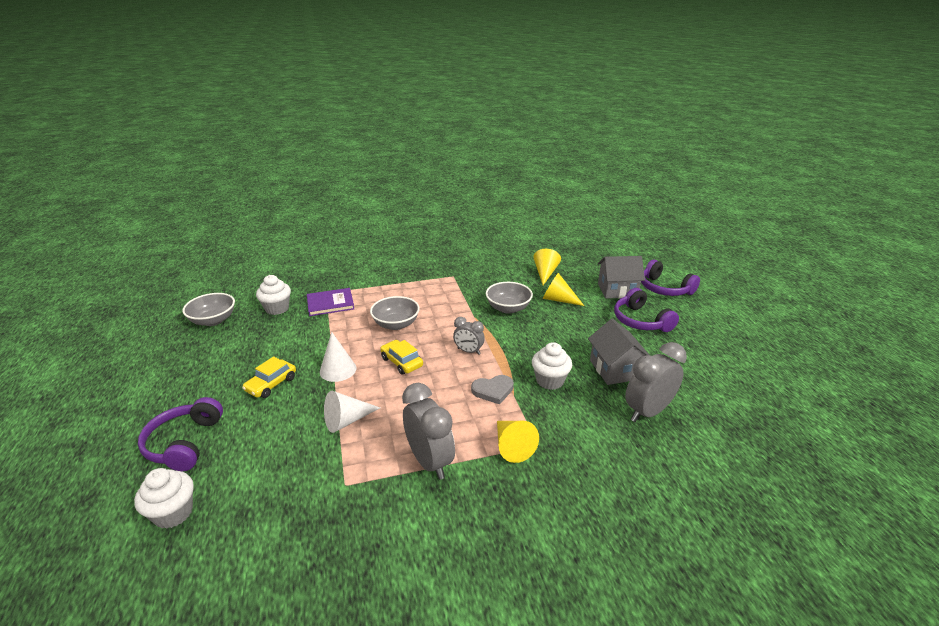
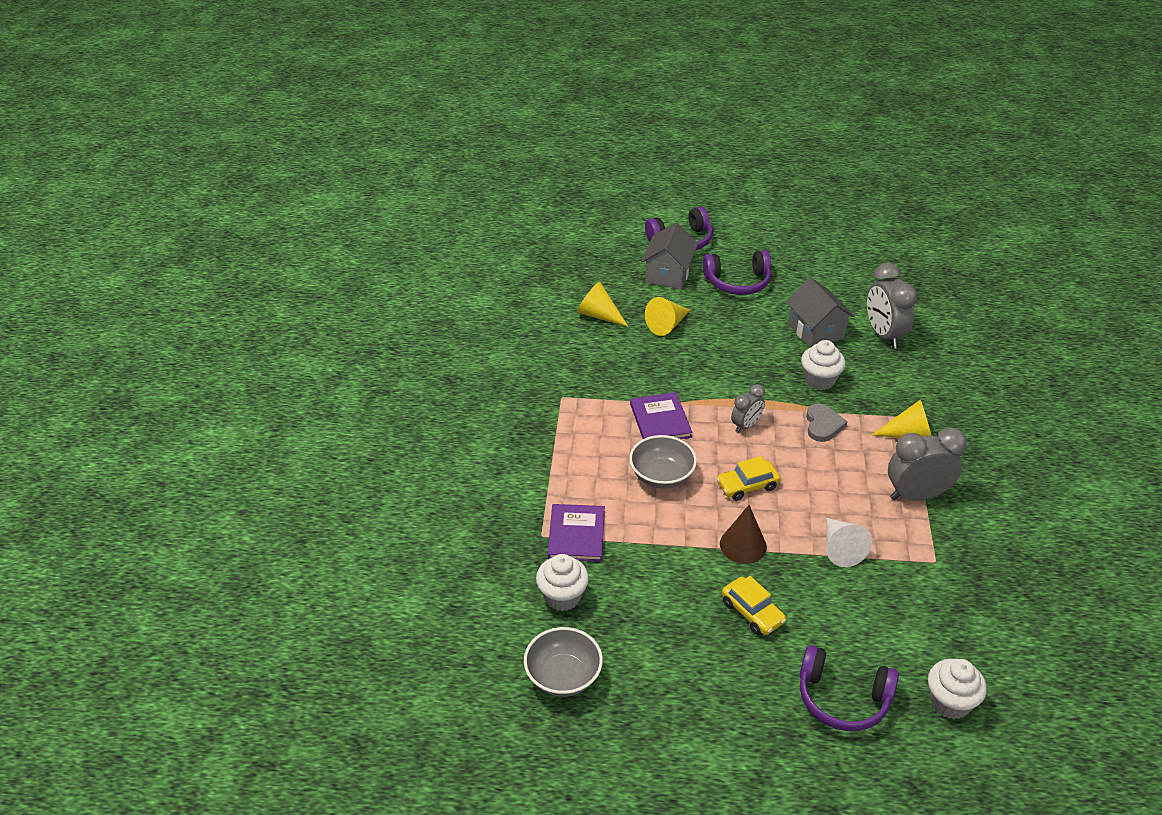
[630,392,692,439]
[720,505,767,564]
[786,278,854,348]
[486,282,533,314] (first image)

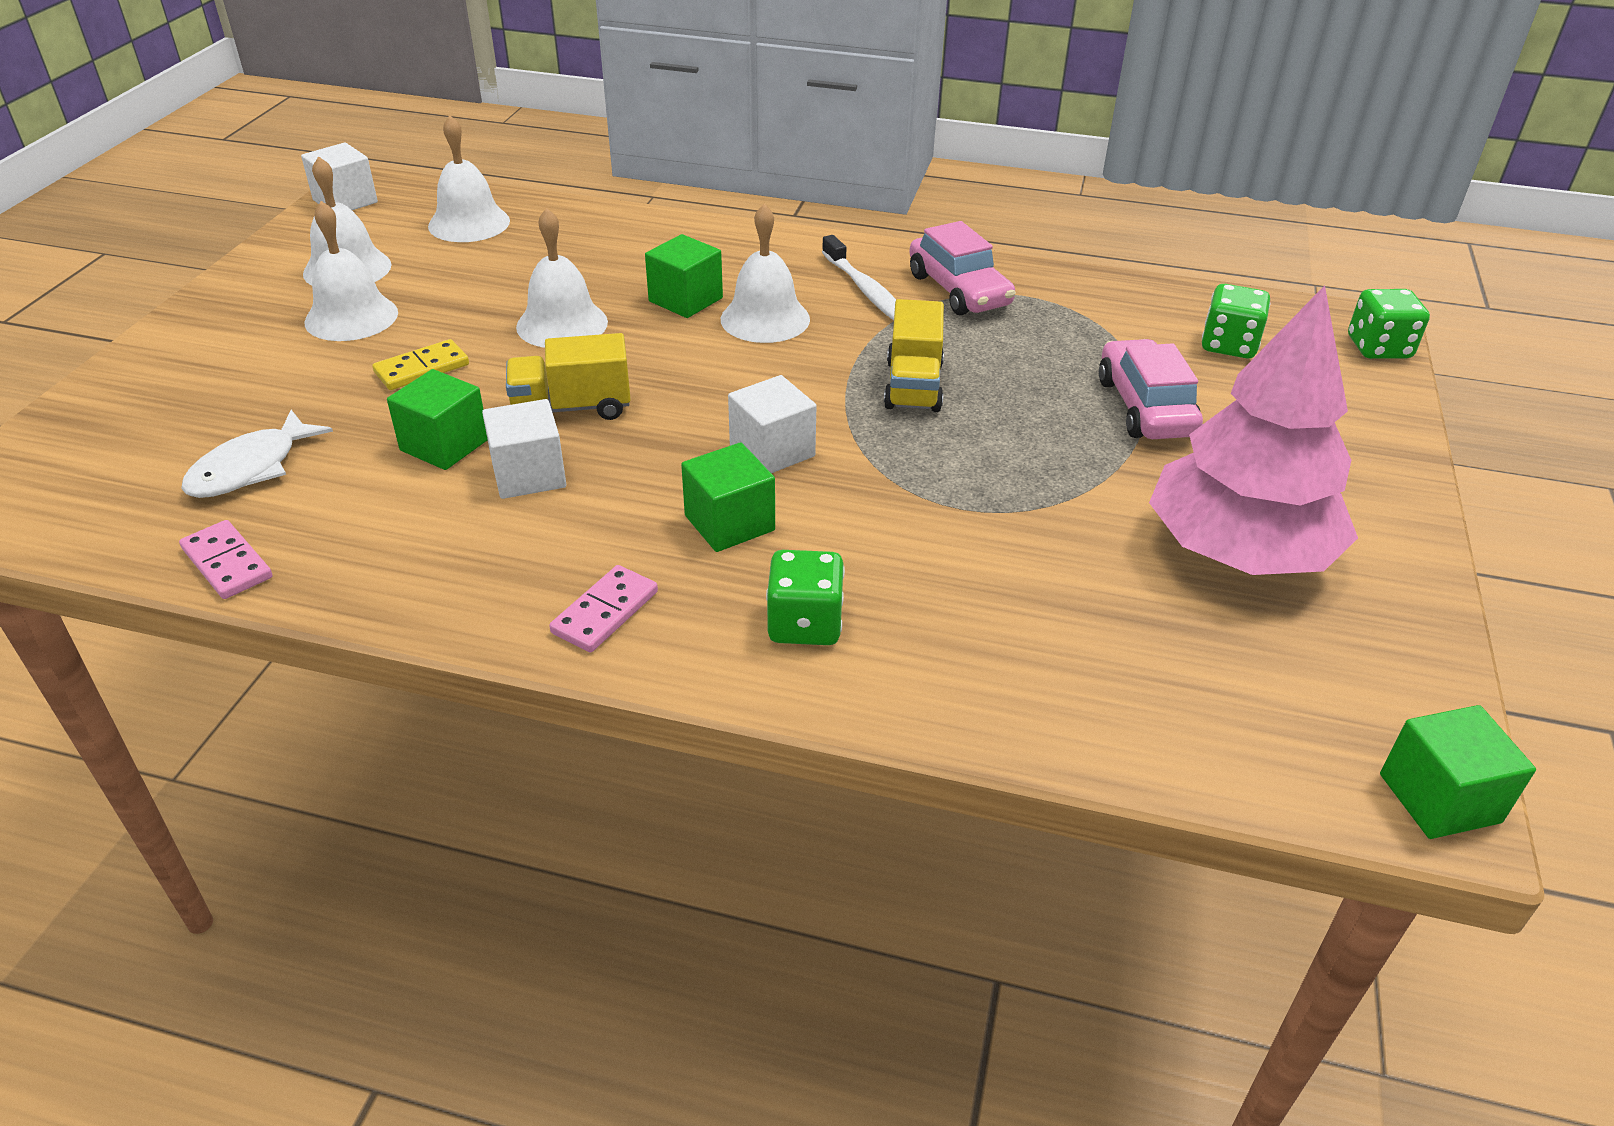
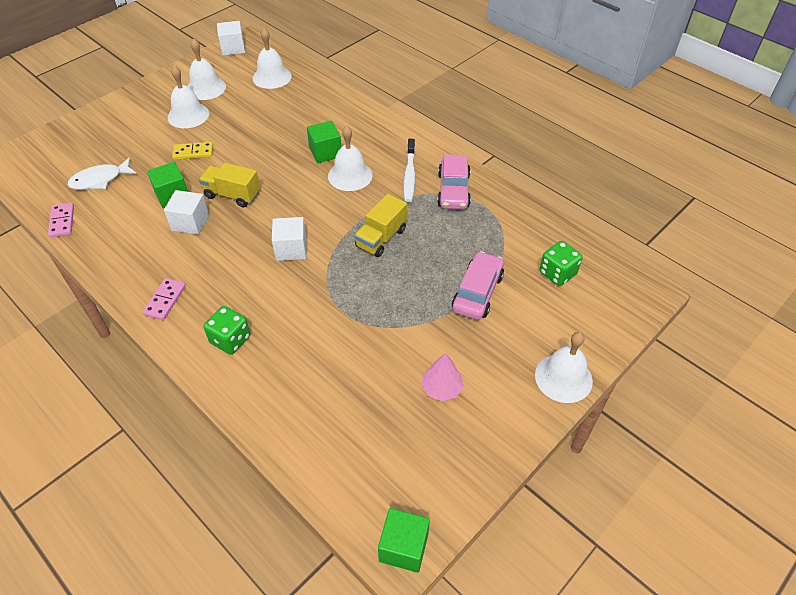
[142,278,186,320]
[421,353,464,401]
[535,332,593,403]
[681,442,775,552] (first image)
[1348,289,1430,359] (first image)

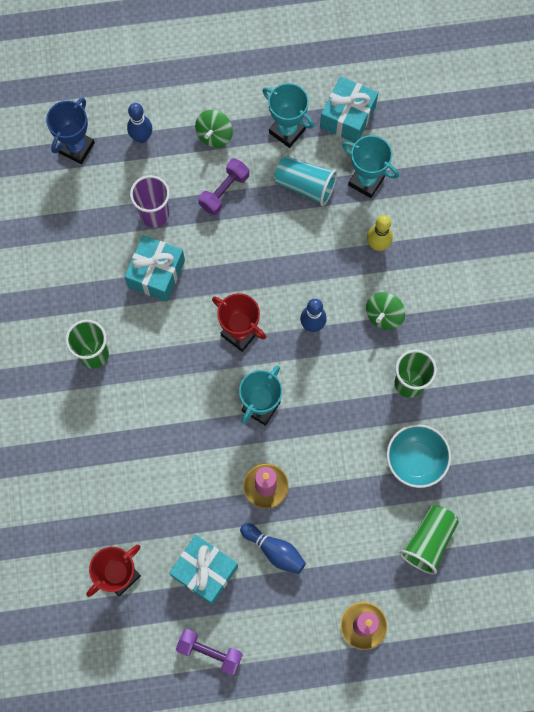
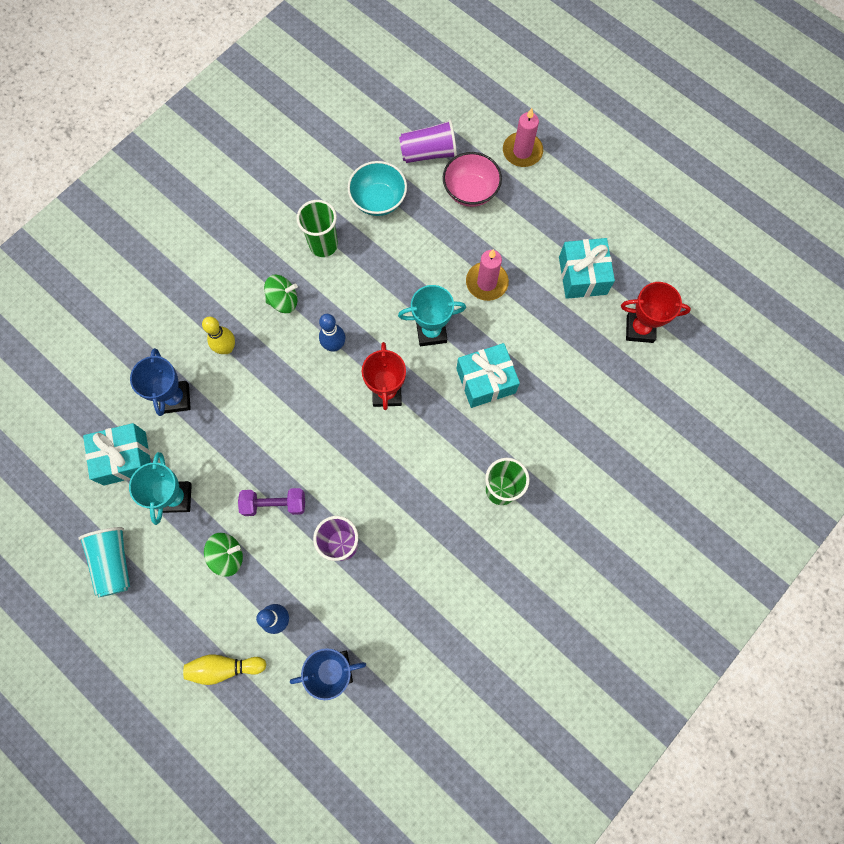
[78,527,130,597]
[130,348,191,416]
[183,654,267,685]
[399,119,457,163]
[443,152,502,207]
[457,343,520,408]
[176,629,243,675] (first image)
[240,523,306,574] (first image)

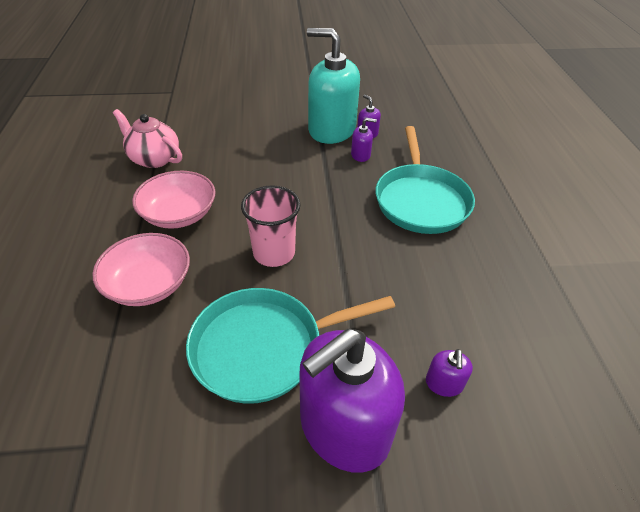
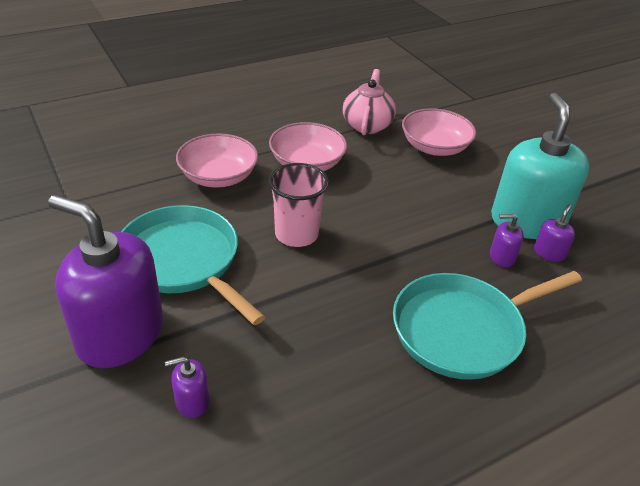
[402,108,476,156]
[490,214,524,267]

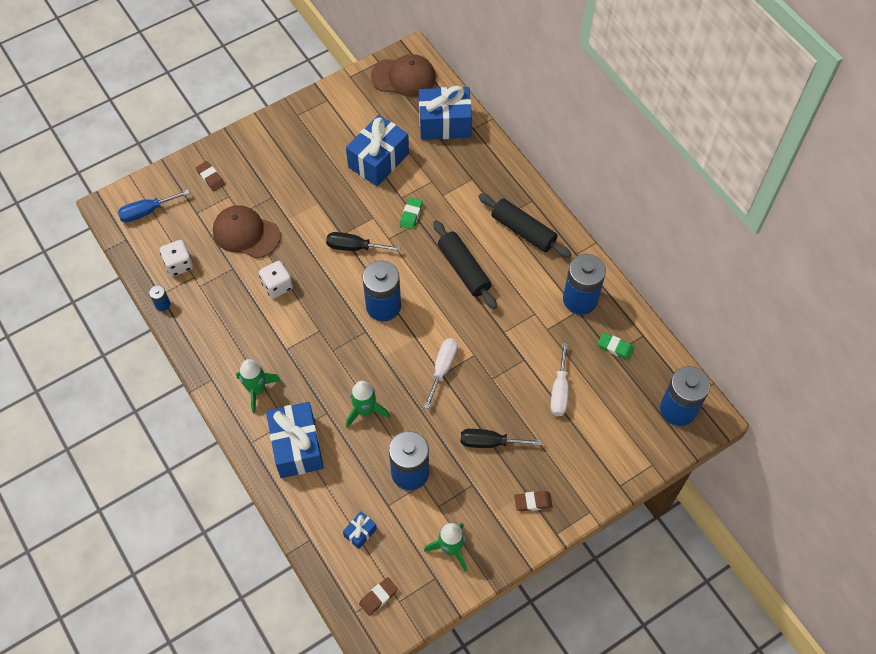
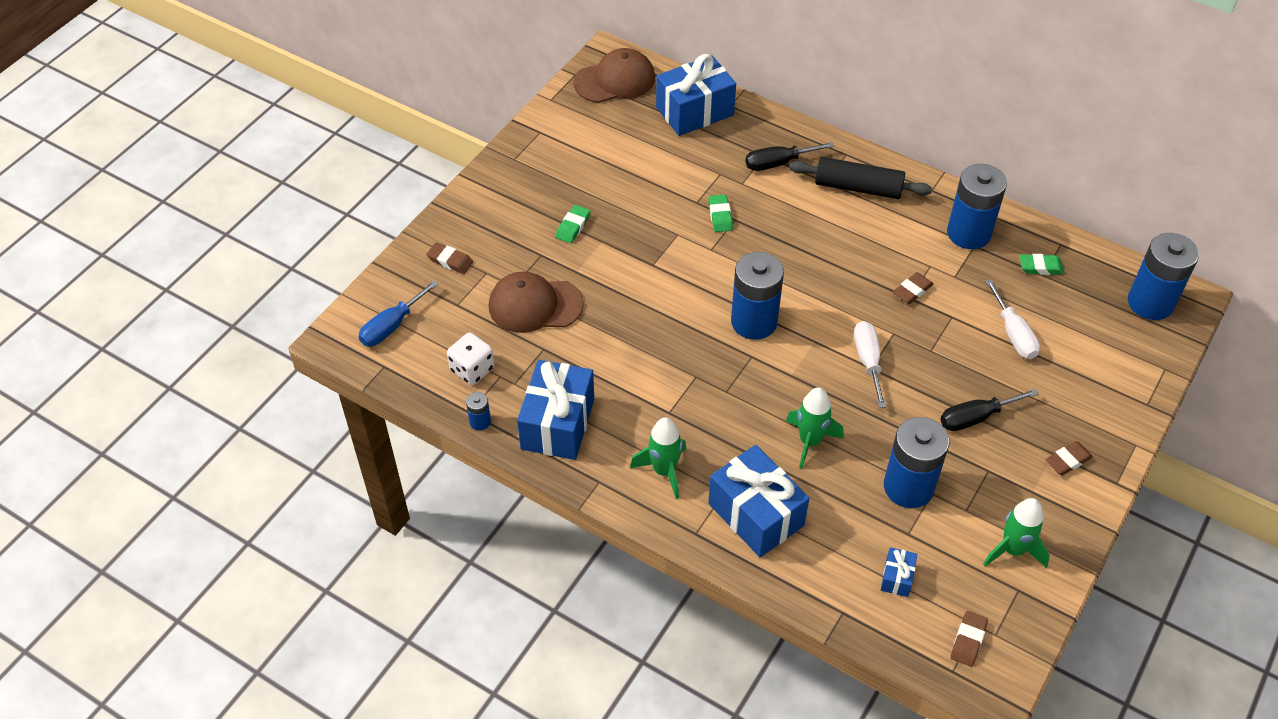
[517,360,594,460]
[555,205,590,243]
[745,142,835,171]
[893,272,933,304]
[259,261,293,299] (first image)
[433,220,497,309] (first image)

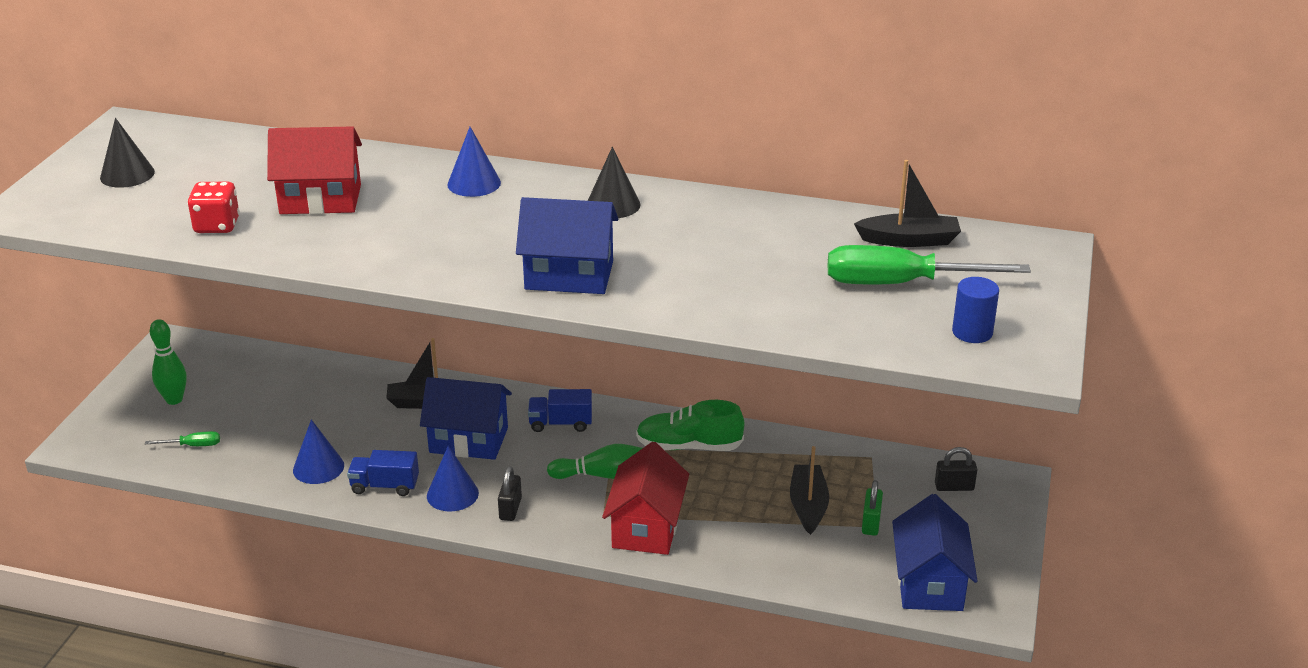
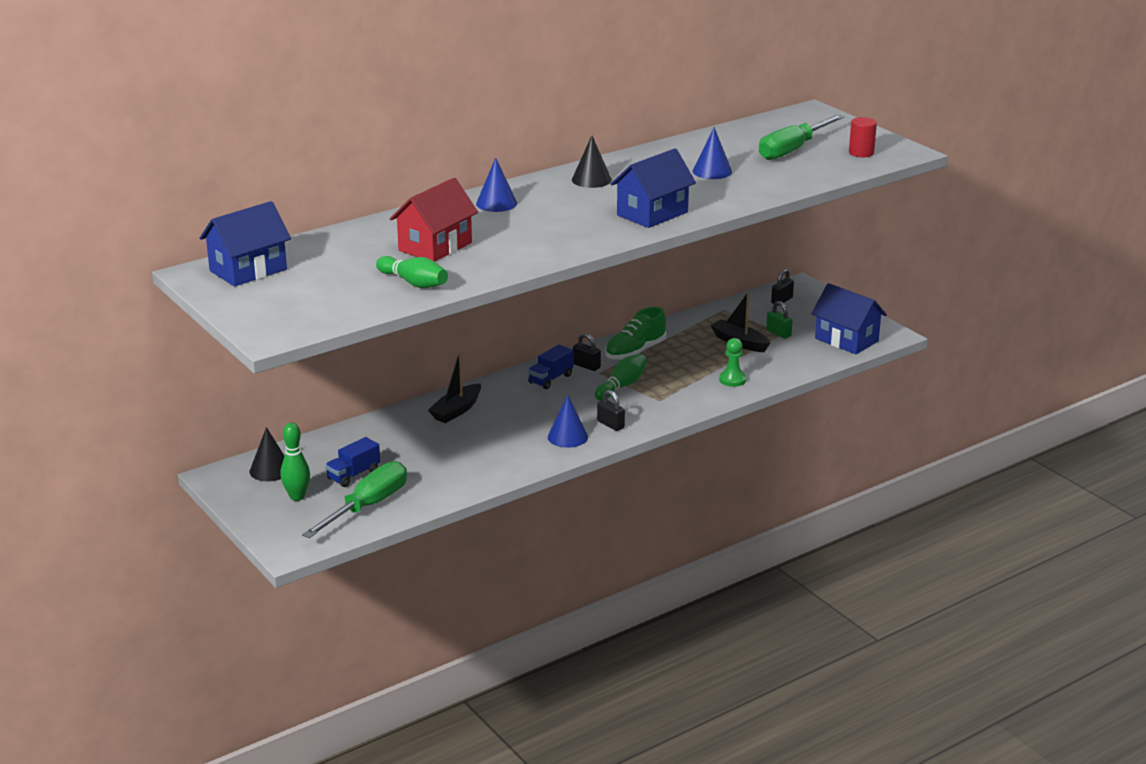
[200,201,291,287]
[250,427,284,481]
[302,461,407,538]
[325,437,380,487]
[376,256,448,288]
[573,333,601,371]
[693,127,732,179]
[719,338,746,387]
[849,117,877,157]
[602,442,689,555] (first image)
[854,160,961,247] (first image)

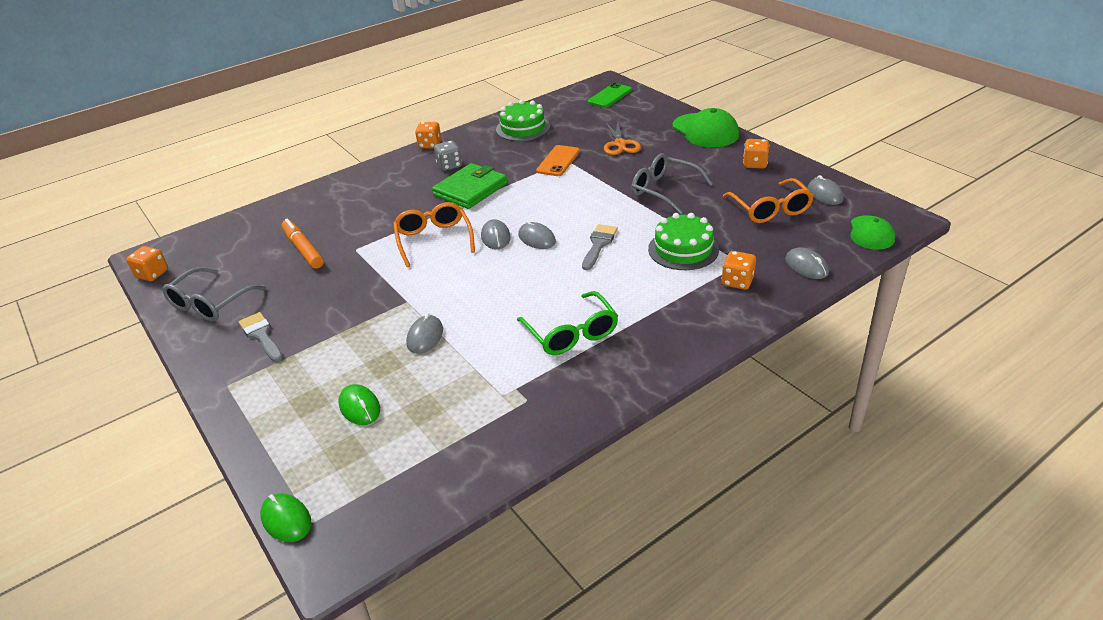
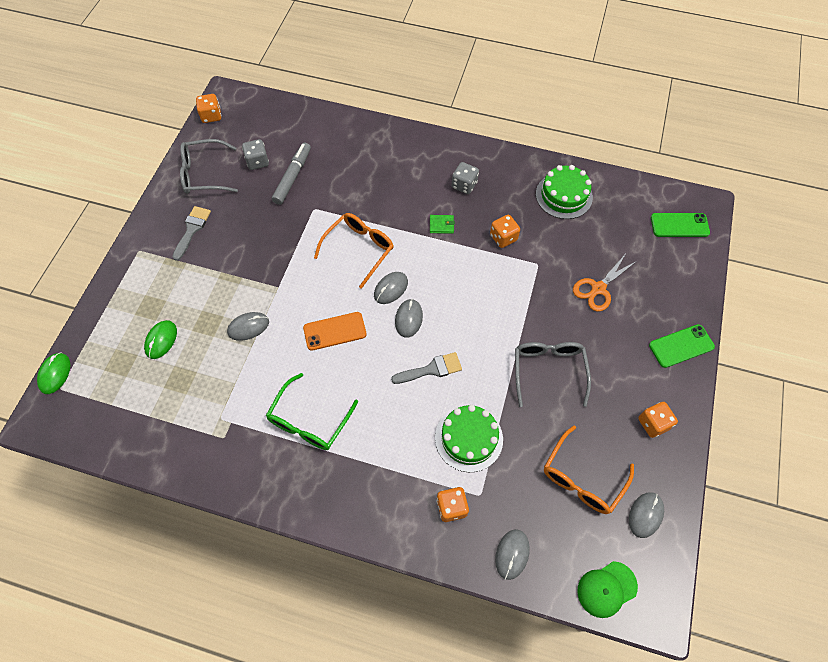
[242,139,269,170]
[272,142,311,205]
[303,312,367,351]
[430,215,455,234]
[490,215,520,248]
[649,324,715,368]

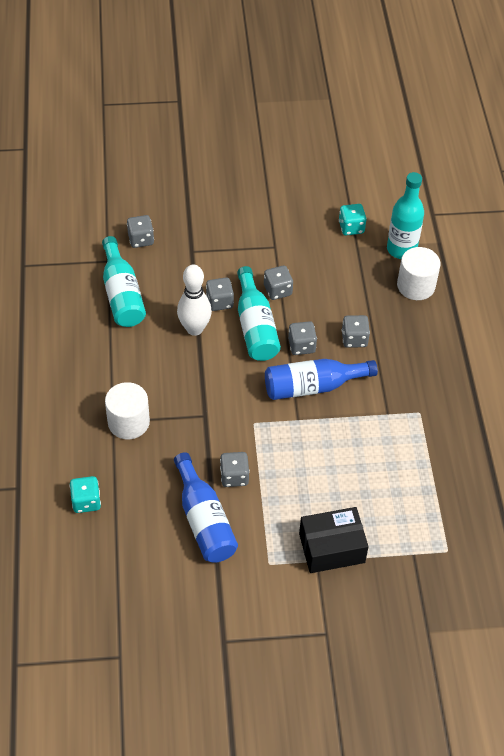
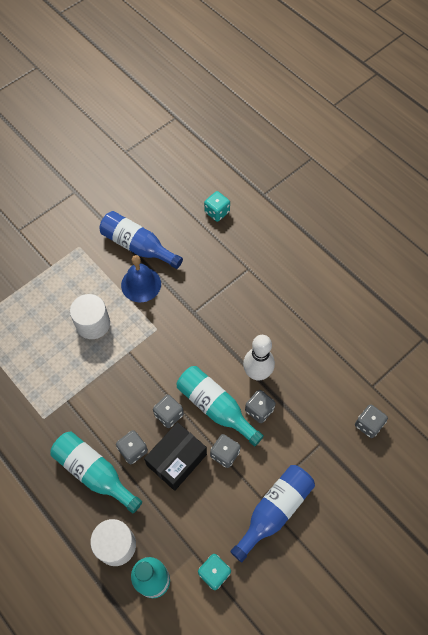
[50,432,142,513]
[70,294,110,339]
[121,255,161,302]
[144,422,207,491]
[230,465,315,562]

